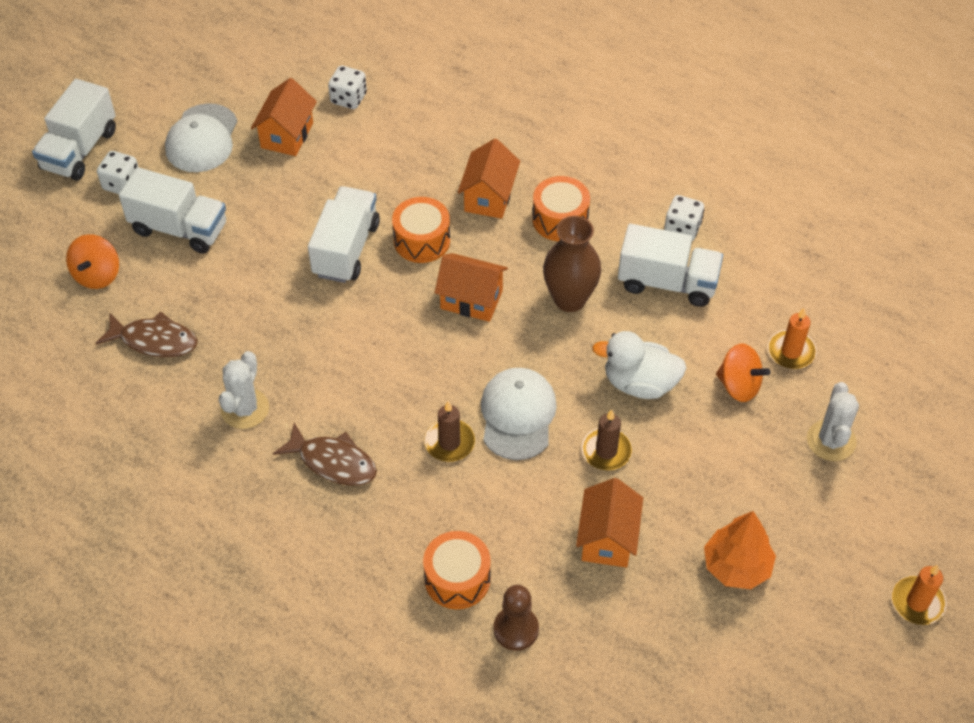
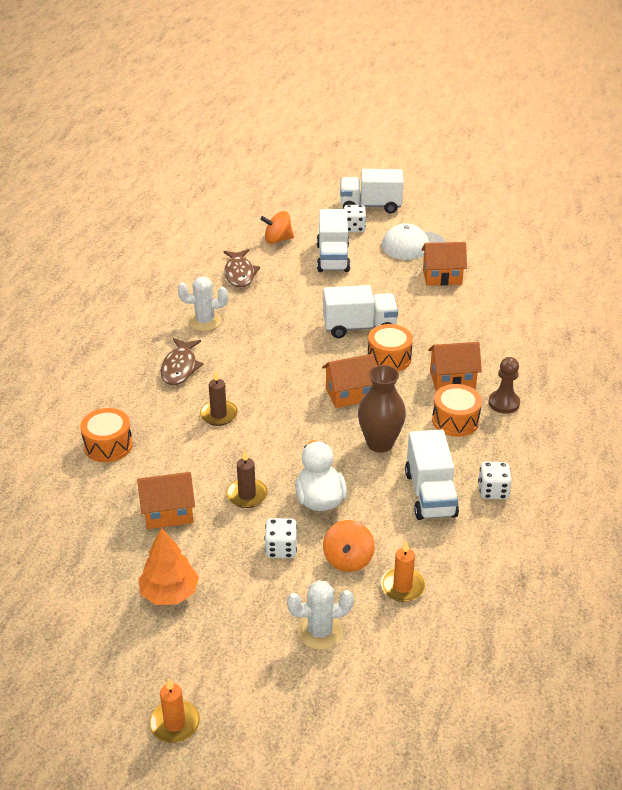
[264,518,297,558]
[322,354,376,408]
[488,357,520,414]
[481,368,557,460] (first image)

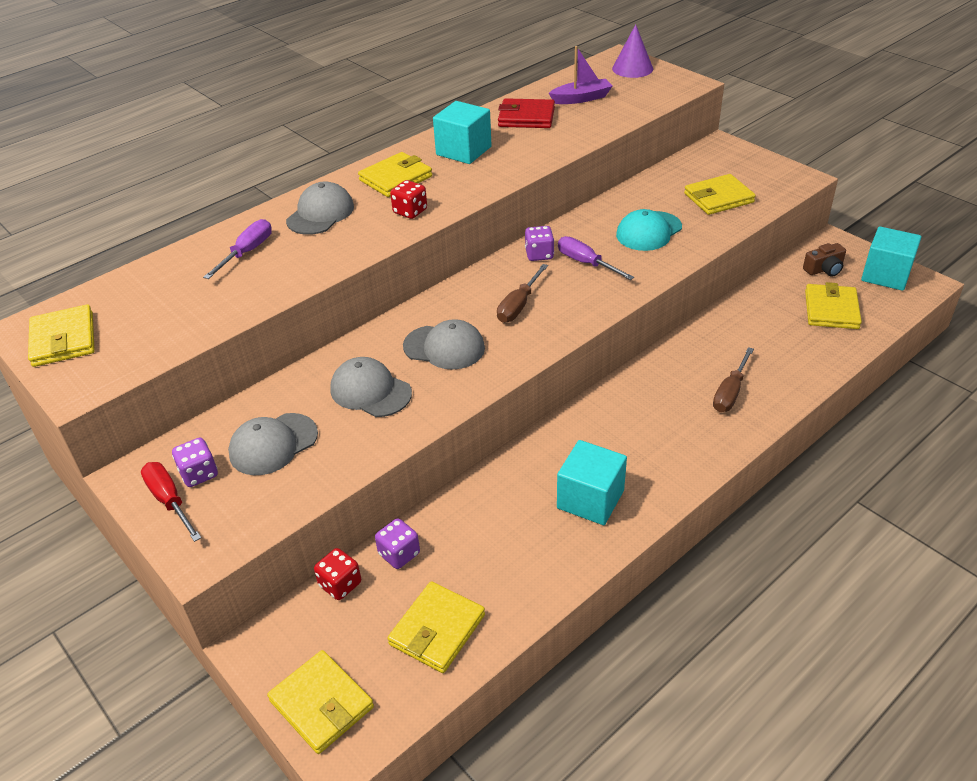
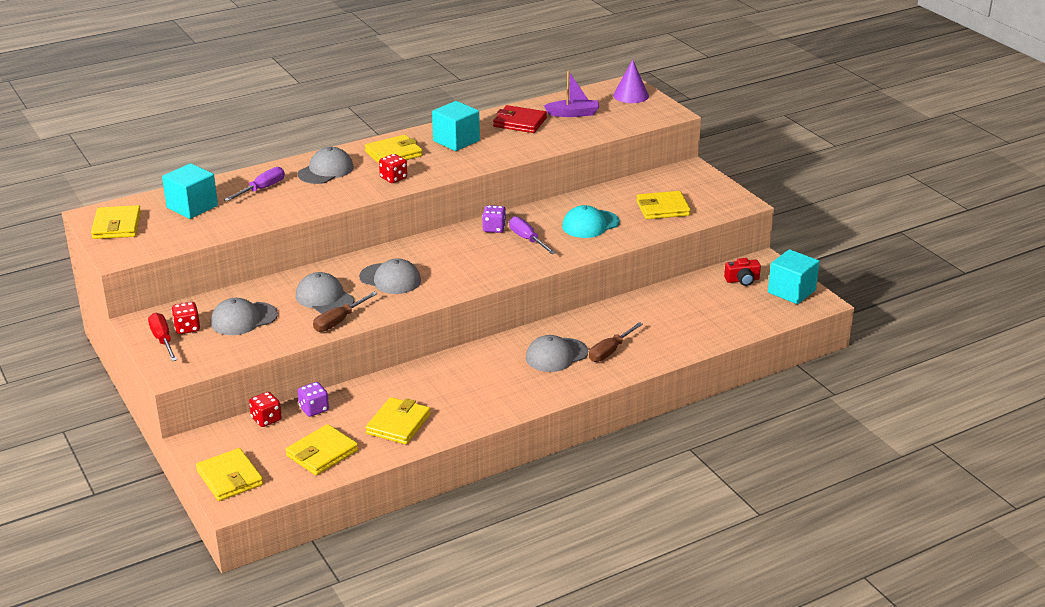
[162,163,218,219]
[172,302,200,334]
[313,292,378,332]
[365,397,431,444]
[526,335,588,372]
[724,258,761,286]

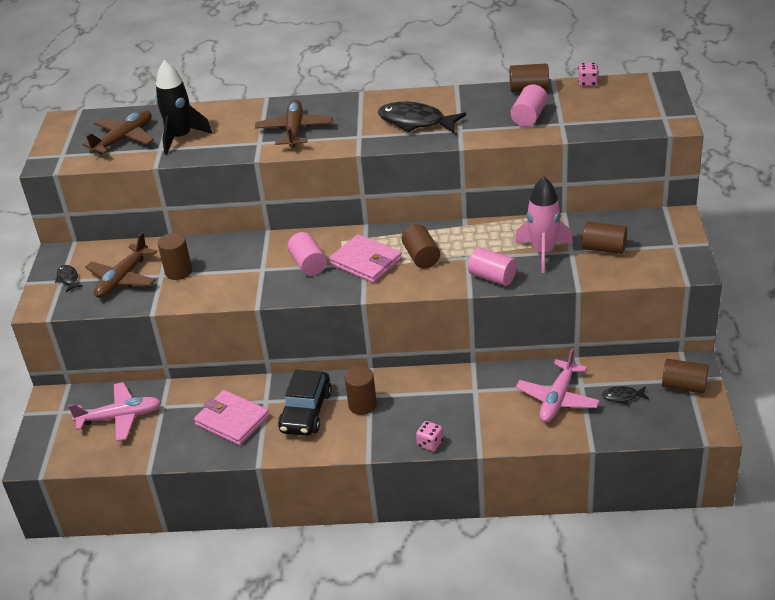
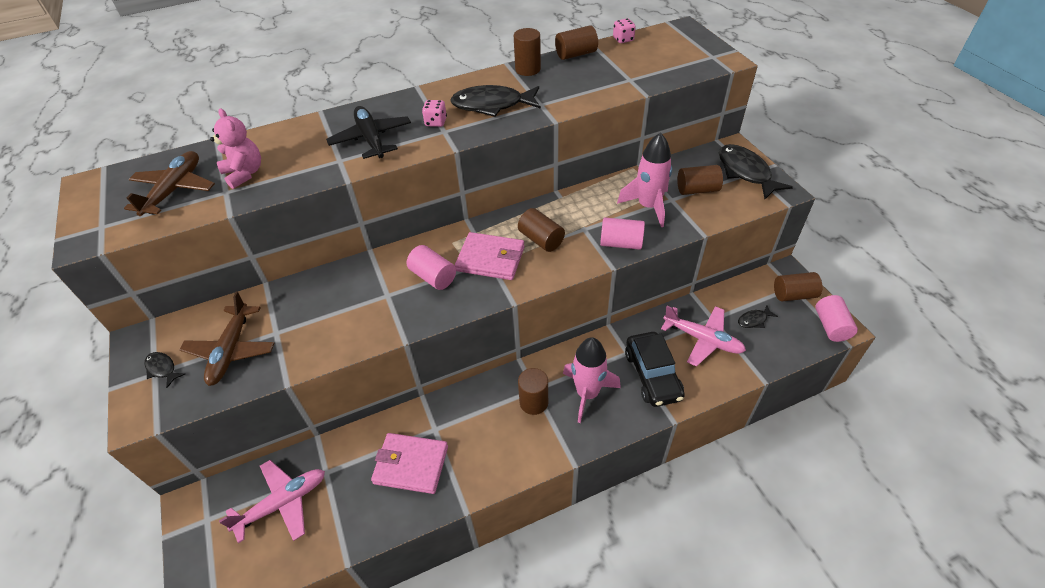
[210,108,261,189]
[326,106,411,159]
[422,100,447,127]
[514,28,541,76]
[563,337,621,423]
[625,332,685,407]
[661,306,746,367]
[719,144,793,199]
[815,295,858,342]

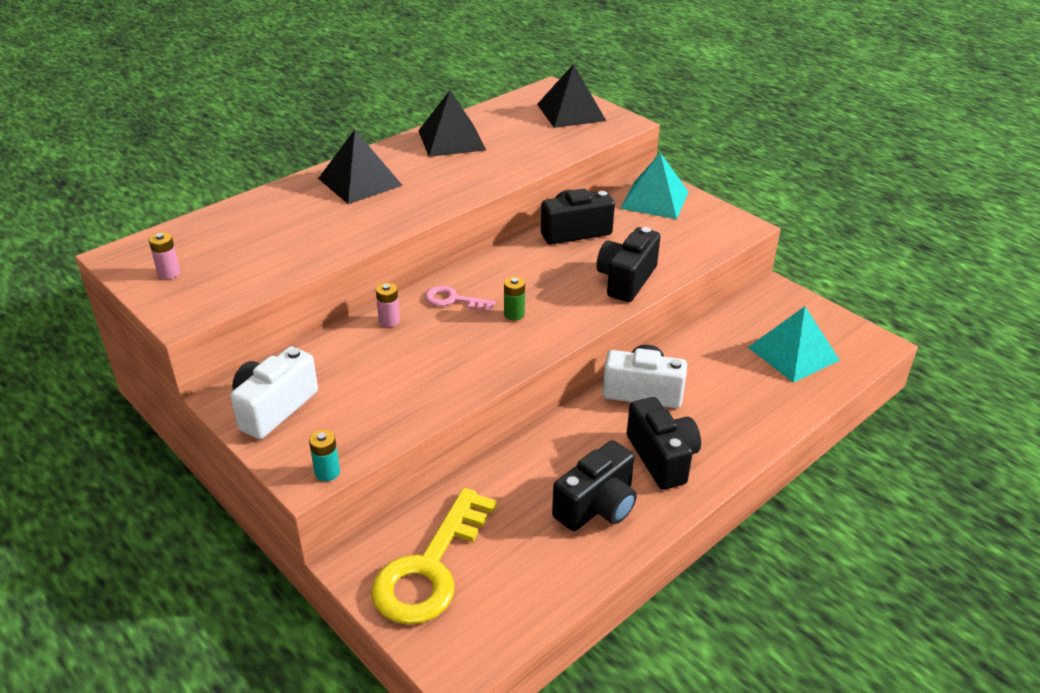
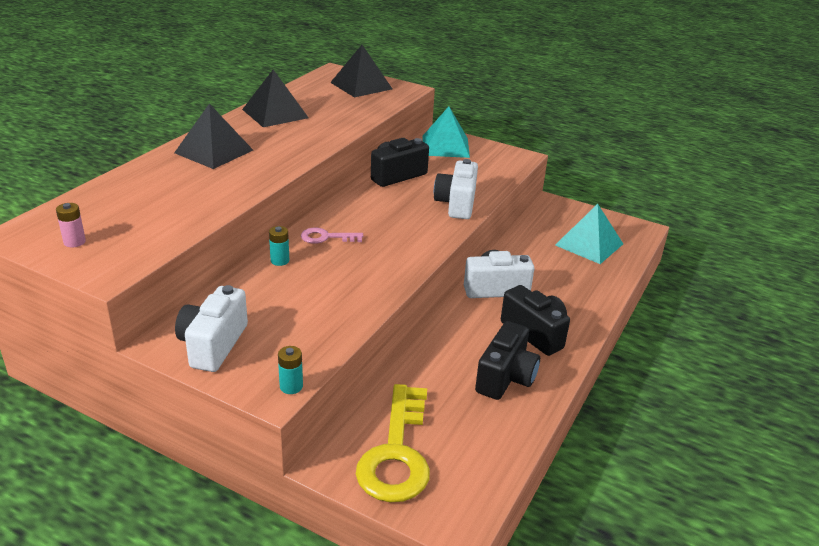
[269,226,289,266]
[434,159,478,219]
[504,277,525,320] (first image)

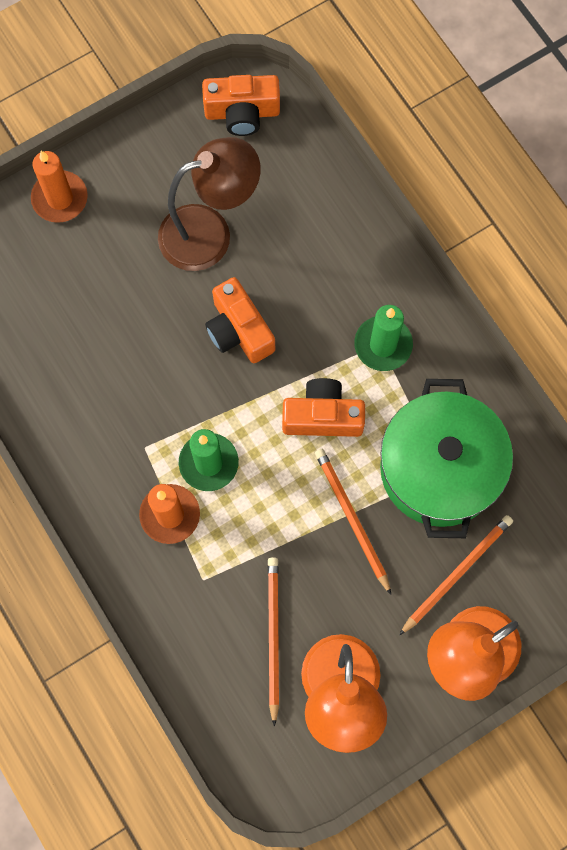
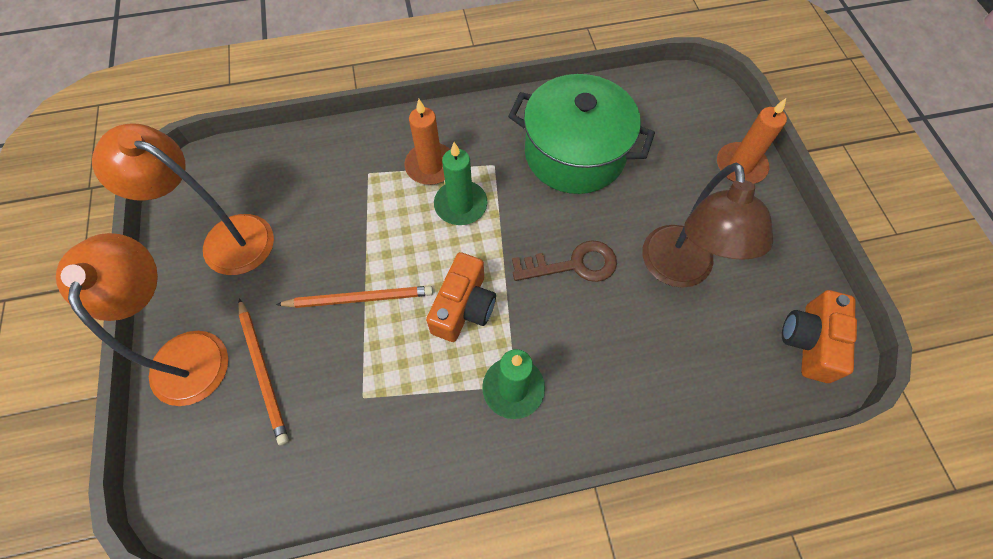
[508,74,655,194]
[512,240,617,282]
[268,557,279,726] (first image)

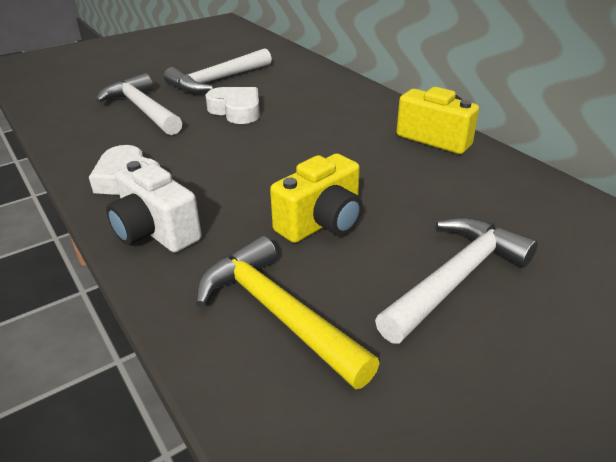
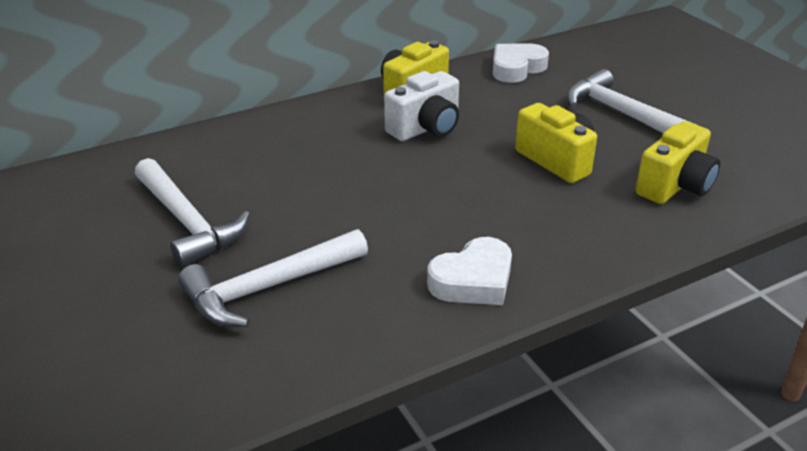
[384,71,459,141]
[493,44,549,83]
[635,121,720,204]

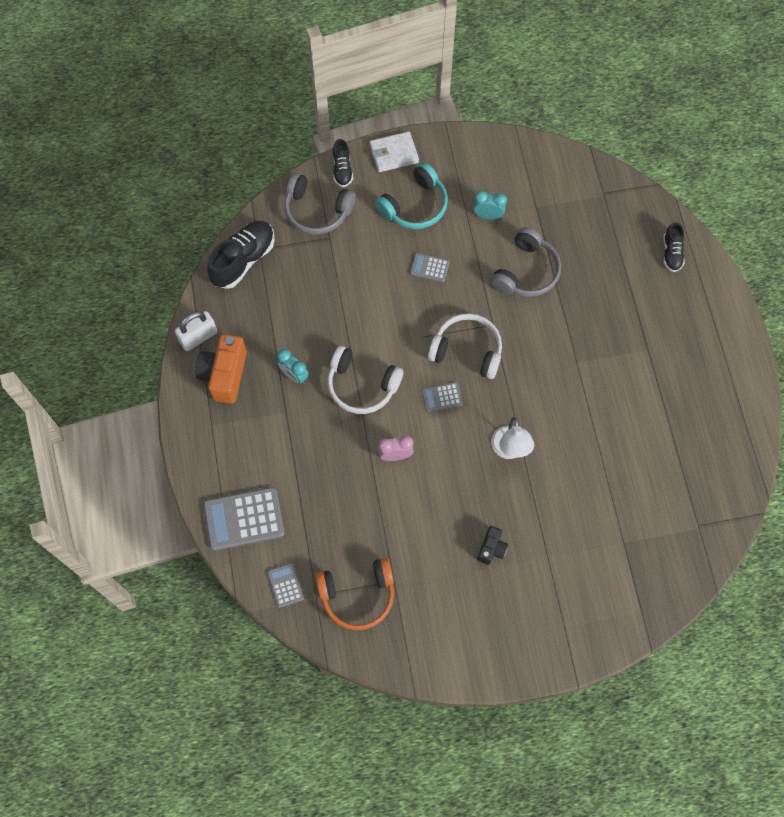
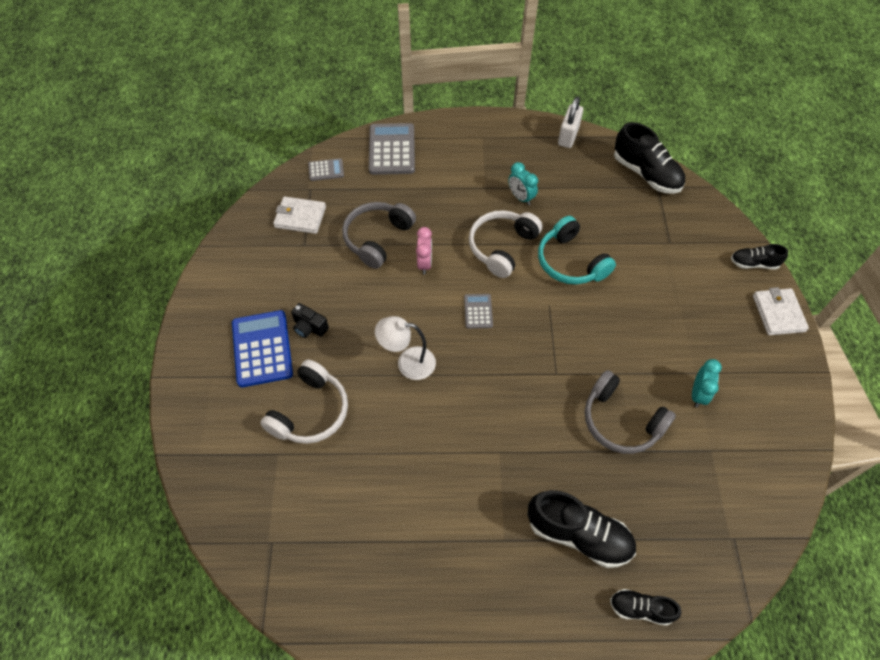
[232,310,293,387]
[260,359,348,444]
[273,196,326,234]
[342,202,416,269]
[508,162,538,205]
[527,490,636,568]
[538,216,616,284]
[558,97,583,148]
[195,334,247,404] (first image)
[410,253,450,282] (first image)

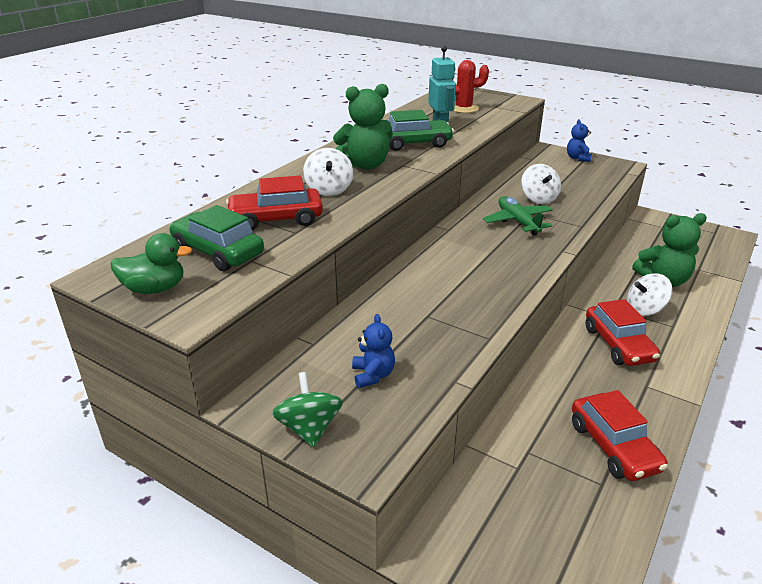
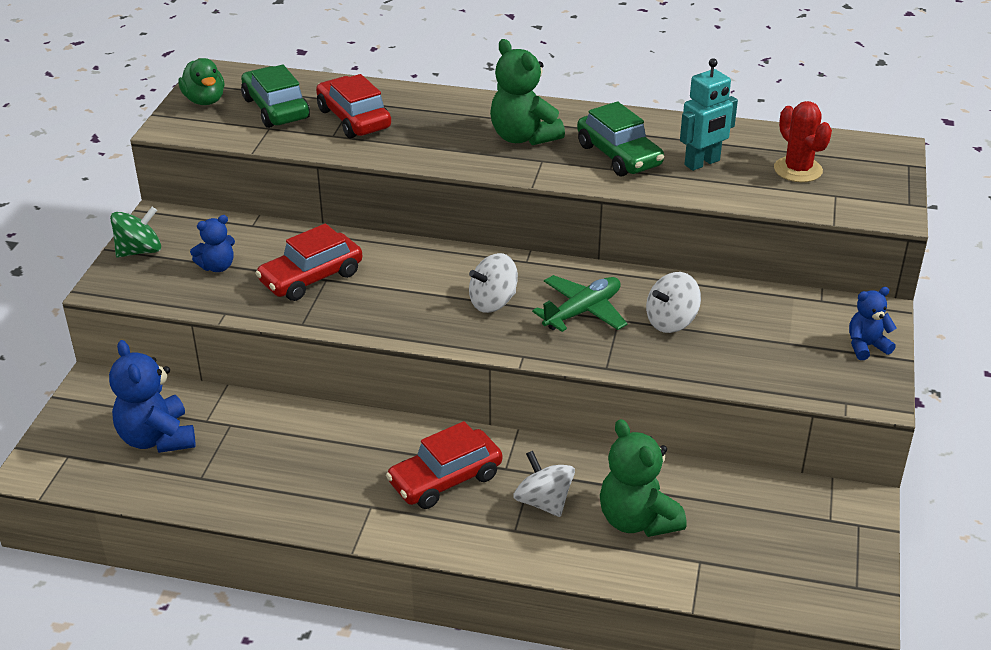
[109,340,196,453]
[241,65,310,128]
[255,224,362,301]
[469,253,518,313]

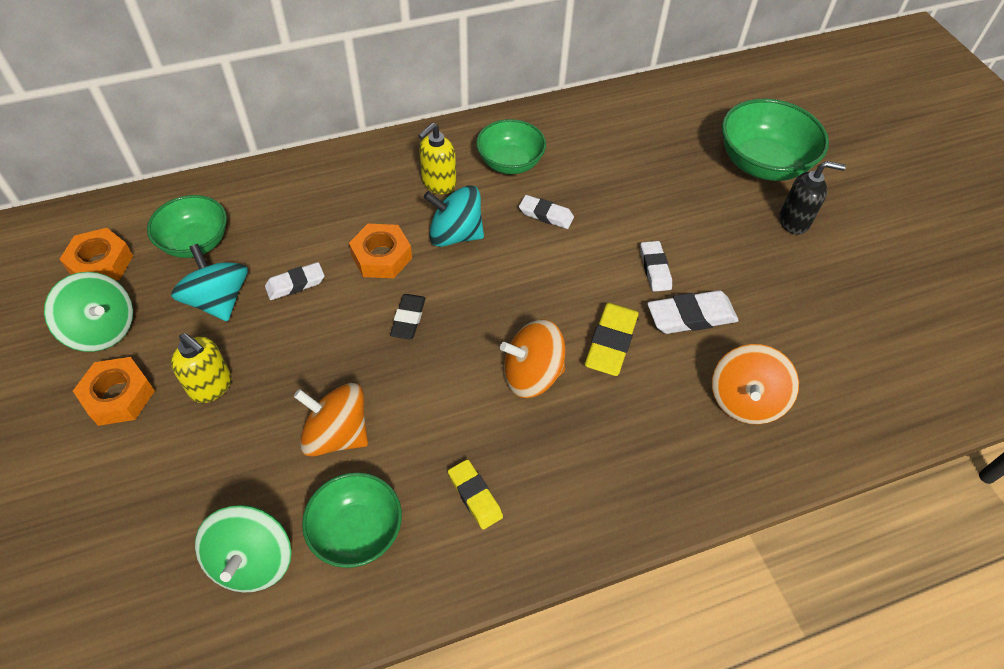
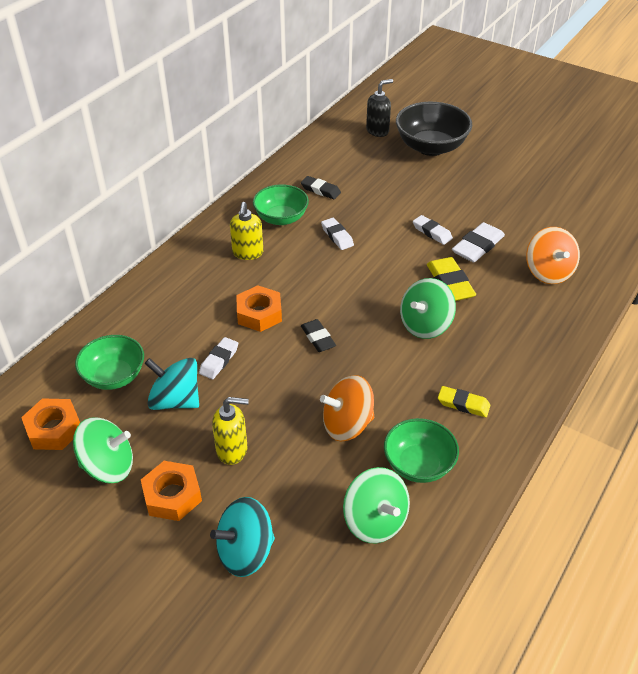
[210,497,275,577]
[301,176,341,199]
[321,218,354,250]
[366,79,393,137]
[396,102,472,156]
[400,278,456,339]

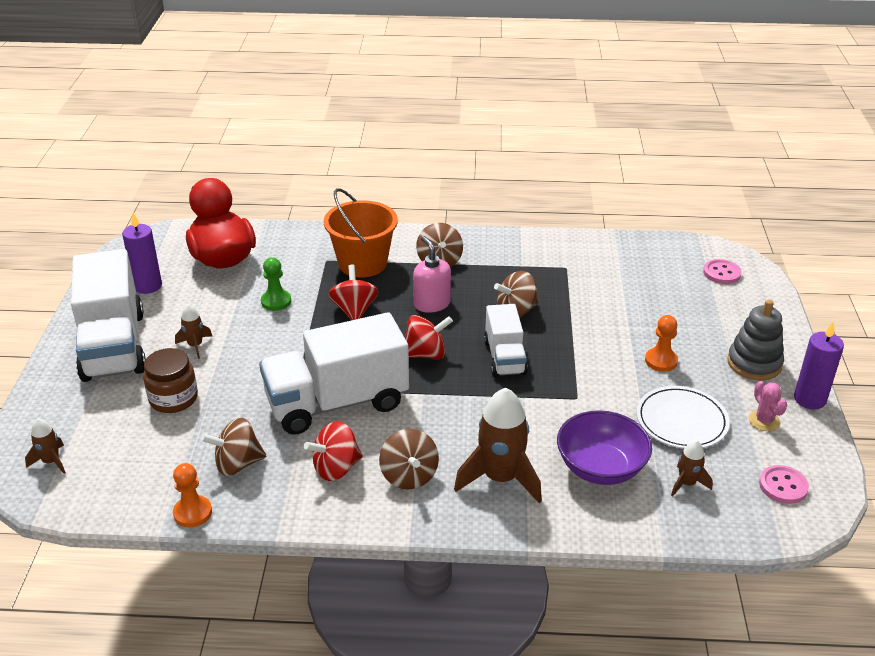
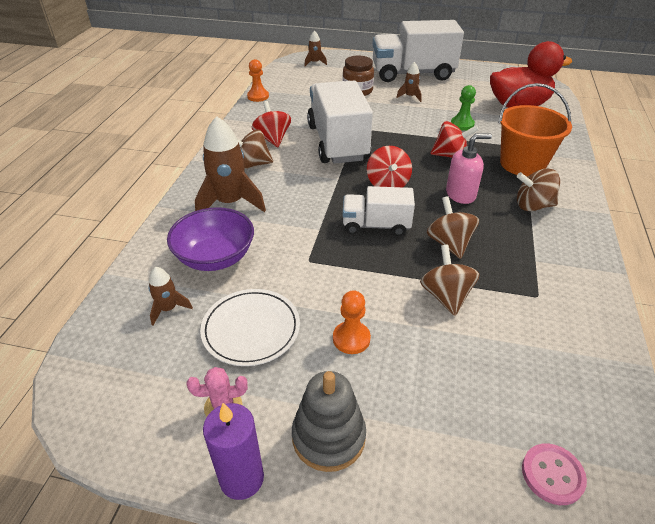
[420,245,480,316]
[122,213,162,294] (first image)
[759,465,809,504] (first image)

